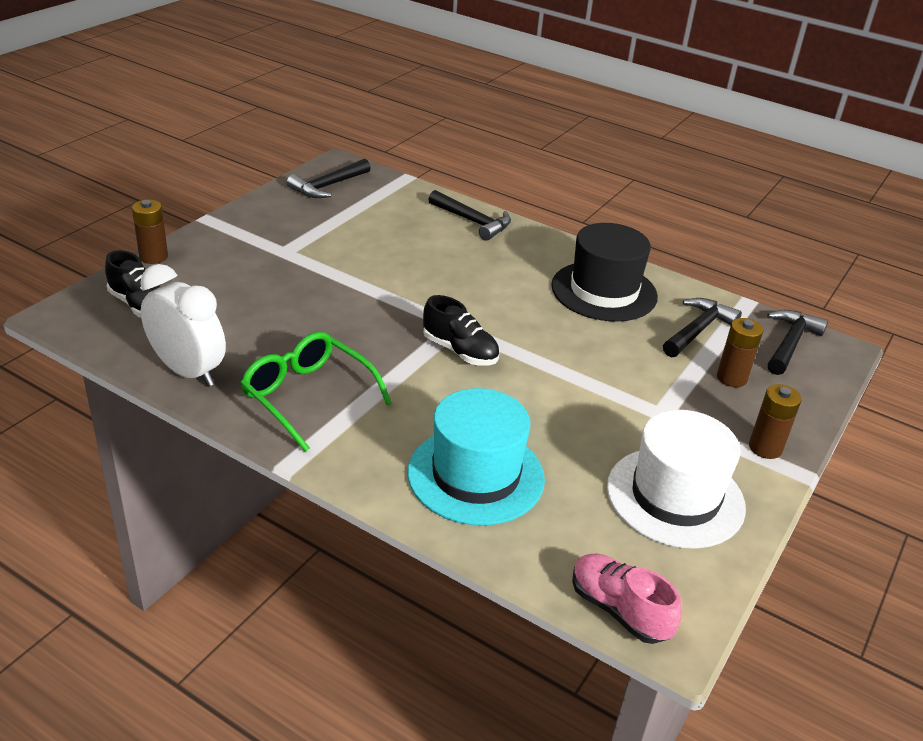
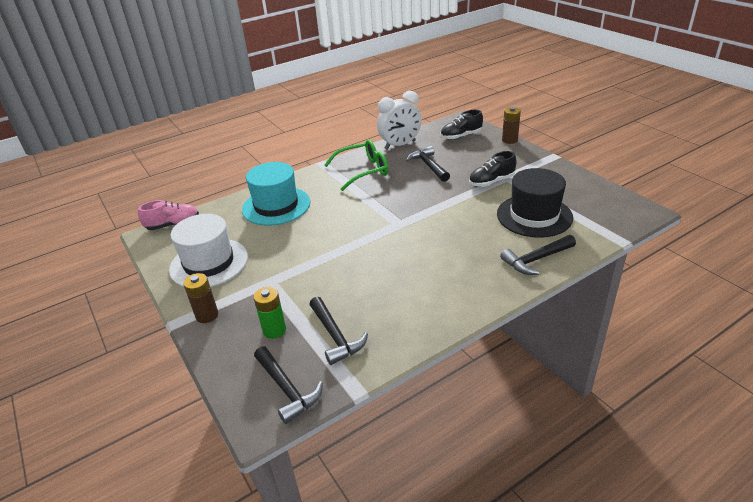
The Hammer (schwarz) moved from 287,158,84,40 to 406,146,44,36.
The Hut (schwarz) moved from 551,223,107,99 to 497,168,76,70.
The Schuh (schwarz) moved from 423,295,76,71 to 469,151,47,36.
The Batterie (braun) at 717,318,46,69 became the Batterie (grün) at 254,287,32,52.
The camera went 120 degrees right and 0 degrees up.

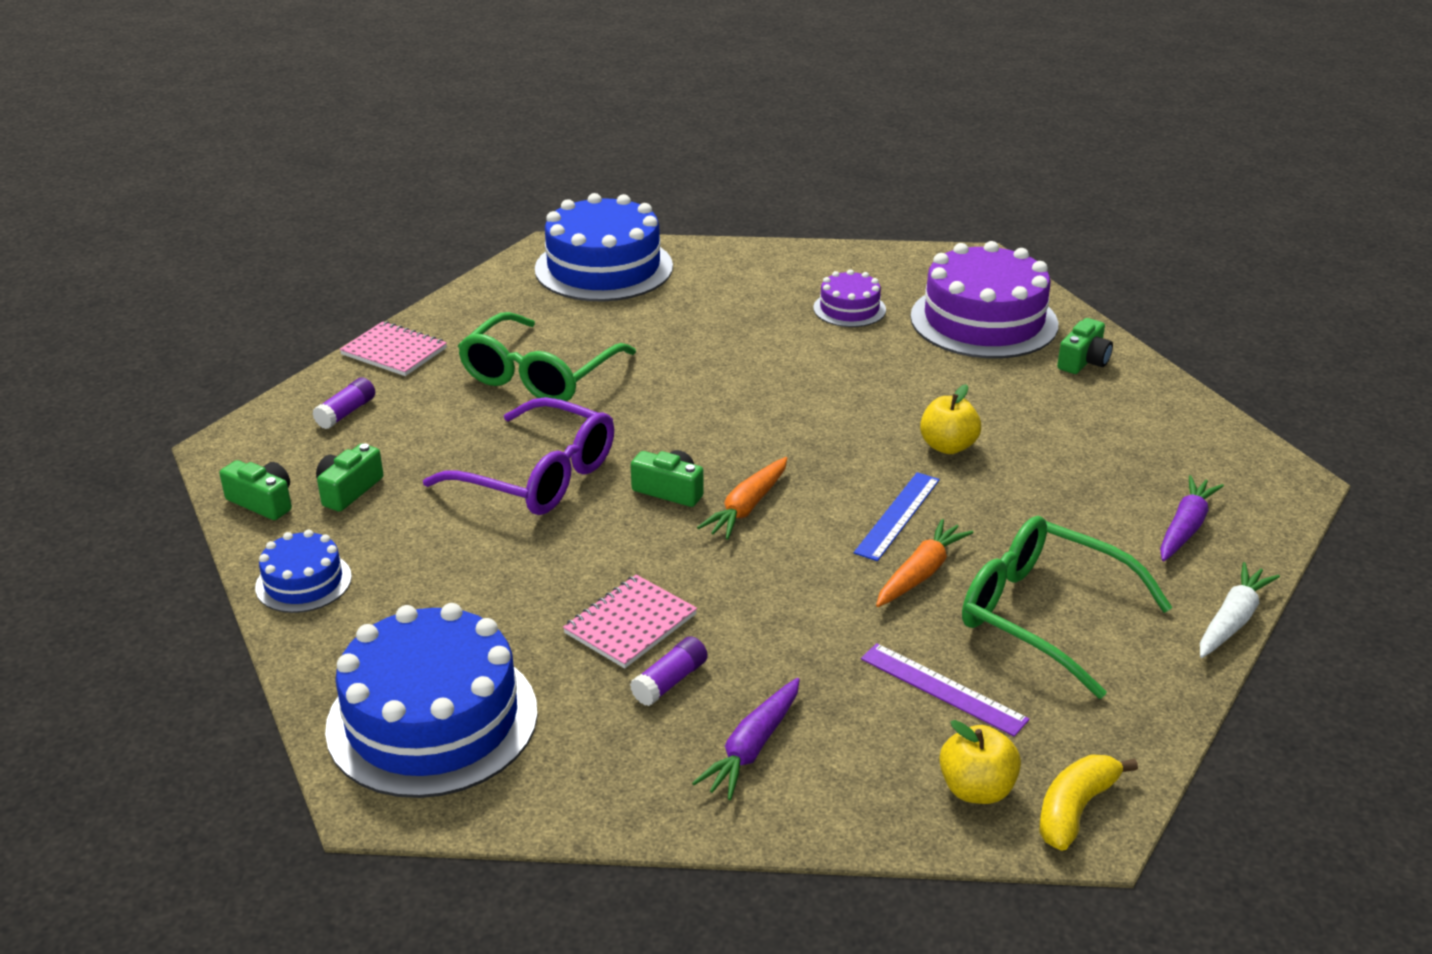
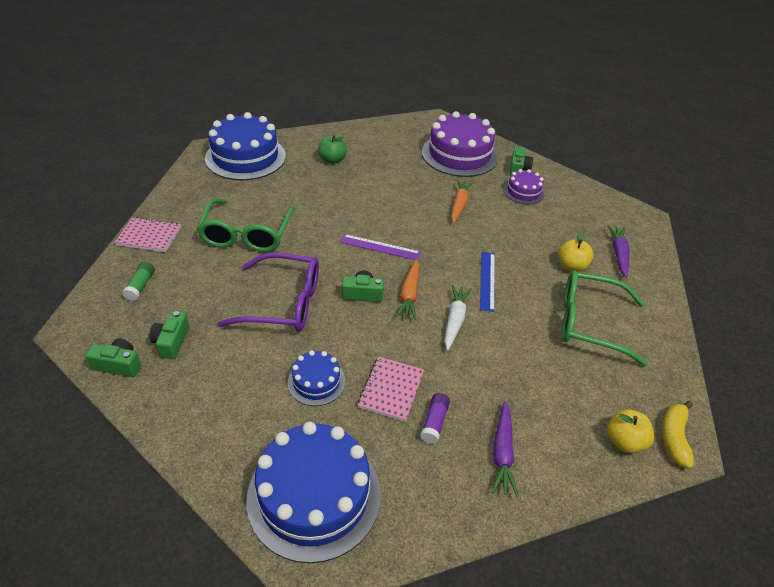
The Kuchen (lila) moved from 813,269,73,58 to 503,169,41,35.
The Klebestift (lila) at 312,377,63,52 became the Klebestift (grün) at 122,262,33,39.
The Apfel (gelb) moved from 920,384,61,70 to 558,232,36,40.
The Karotte (orange) moved from 876,519,98,88 to 451,179,22,44.
The Kuchen (blau) moved from 255,530,97,83 to 288,350,57,56.
The Karotte (weiß) moved from 1200,562,80,96 to 445,285,27,65.
The Lineal (lila) moved from 861,643,169,94 to 340,234,81,26.
The Apfel (grün) at 318,135,29,29 appeared.
The camera went 25 degrees left and 10 degrees up.

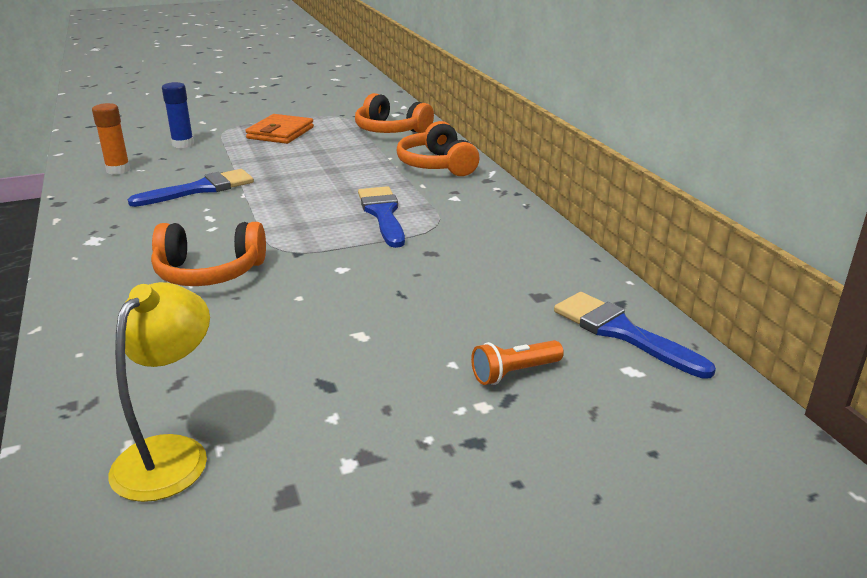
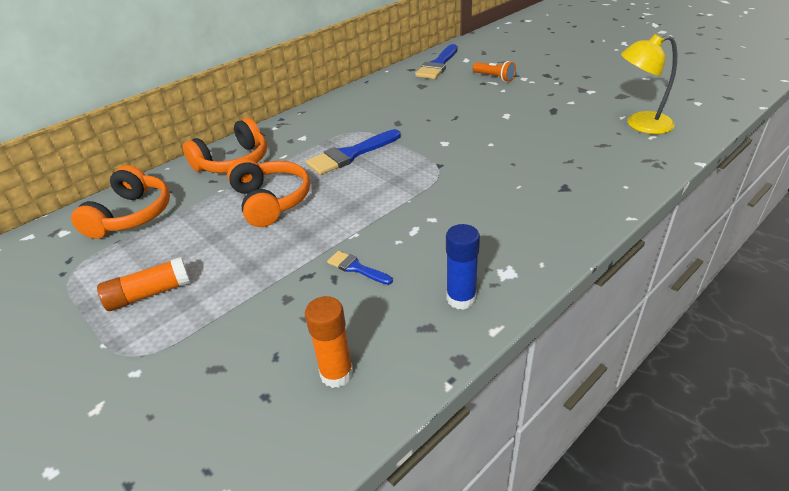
The Klebestift (blau) moved from 162,82,32,66 to 446,224,34,86.
The Geldbörse (orange) at 245,114,69,30 was replaced by the Klebestift (orange) at 97,257,94,54.
The Pinsel (blau) at 128,169,126,38 changed to 0.53 times the size.
The Kopfhörer (orange) moved from 151,222,115,64 to 227,158,83,69.
The camera went 110 degrees left and 10 degrees up.

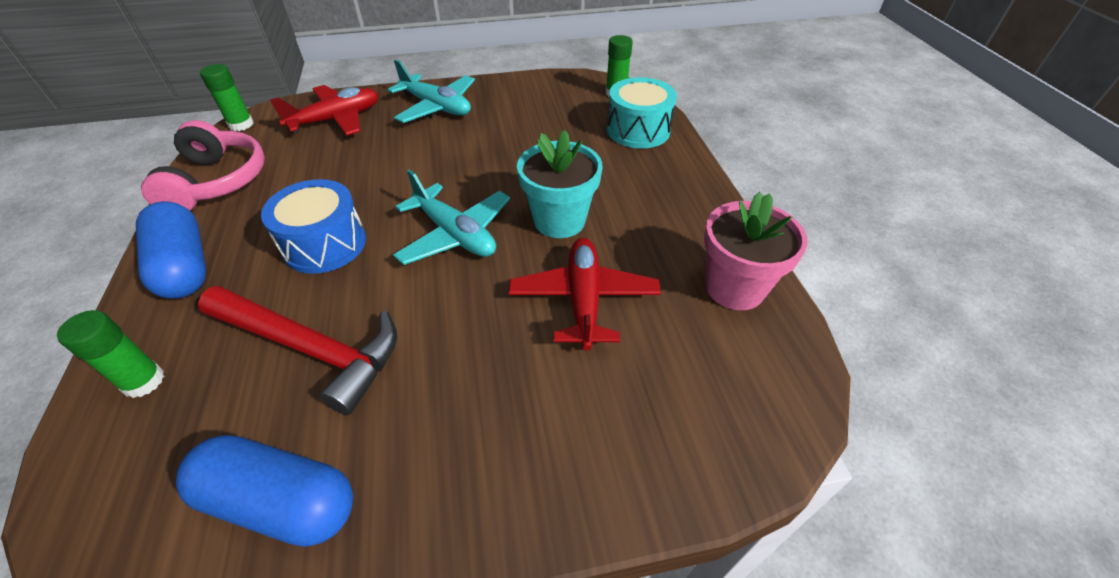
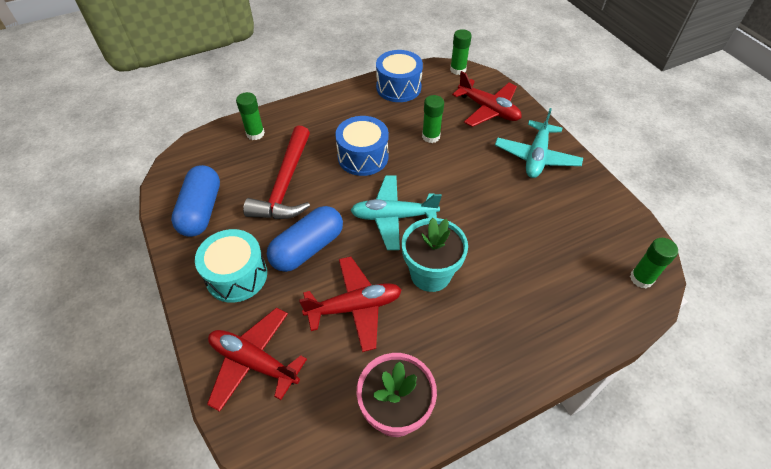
The Trommel (türkis) moved from 607,77,70,71 to 195,229,72,74.
The Kopfhörer (rosa) at 141,120,124,91 was replaced by the Trommel (blau) at 376,50,47,52.
The Flugzeug (türkis) at 393,169,117,96 turned 60 degrees clockwise.
The Kapsel (blau) moved from 136,201,70,98 to 267,206,76,66.
The Klebestift (grün) at 422,95,22,48 appeared.
The Flugzeug (rot) at 207,307,100,105 appeared.
The camera went 75 degrees right and 5 degrees up.

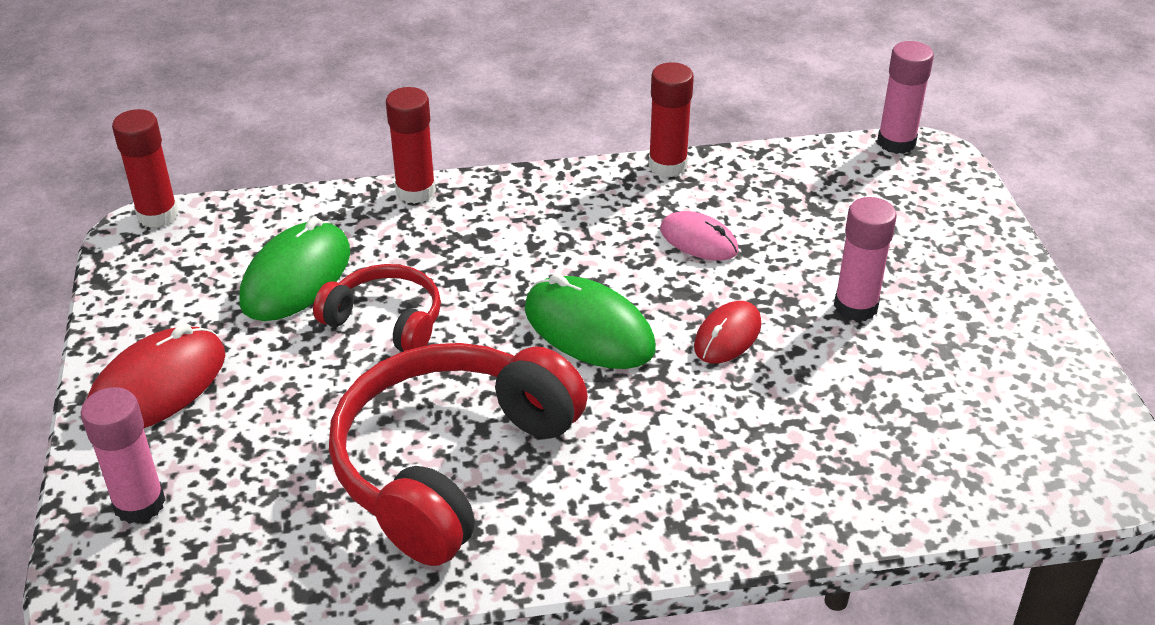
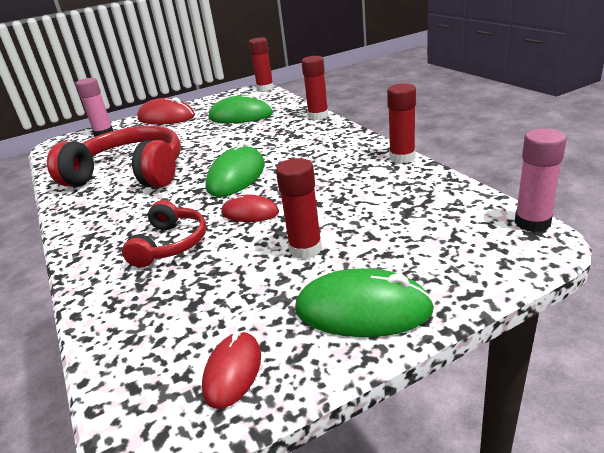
The Klebestift (rosa) at 834,197,63,125 became the Klebestift (rot) at 276,158,46,101.
The Computermaus (rosa) at 660,211,79,50 disappeared.
The Kopfhörer (rot) moved from 313,264,128,87 to 122,200,84,68.
The Computermaus (grün) at 295,268,140,69 appeared.
The Computermaus (rot) at 202,331,59,78 appeared.
The camera went 75 degrees right and 10 degrees down.

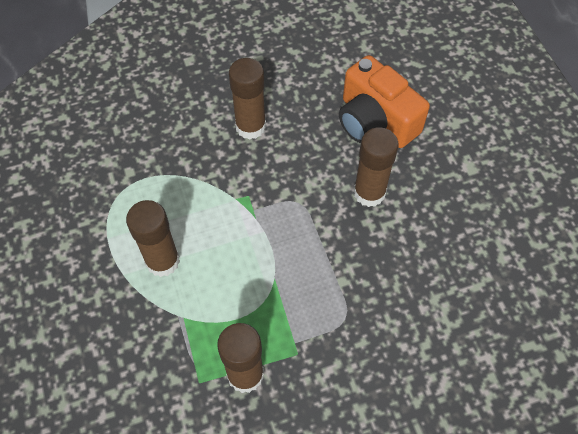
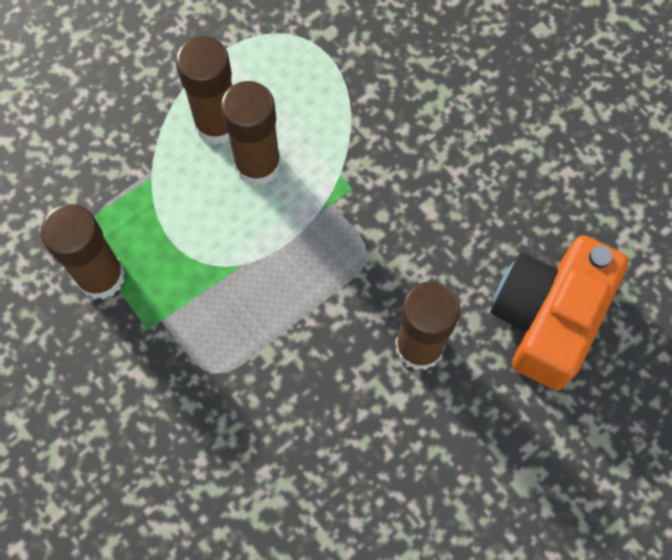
The Klebestift (braun) moved from 229,58,37,81 to 221,81,60,105.
The camera went 70 degrees right and 10 degrees up.

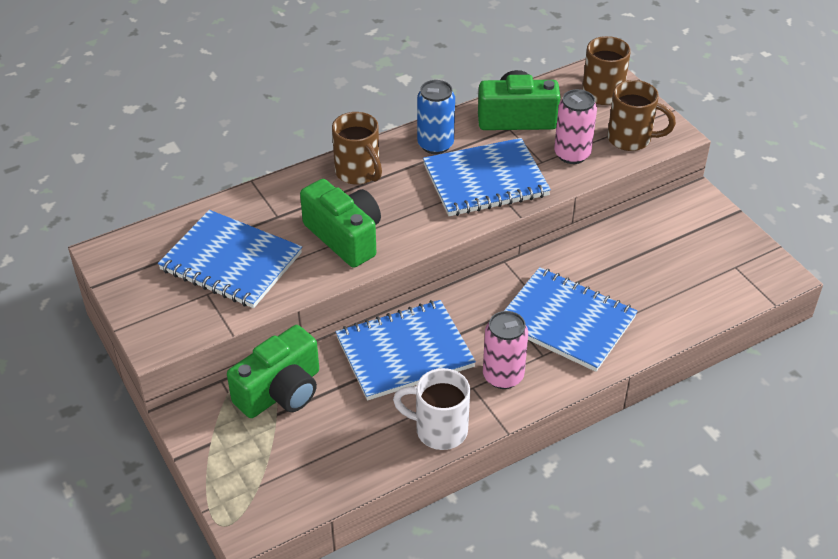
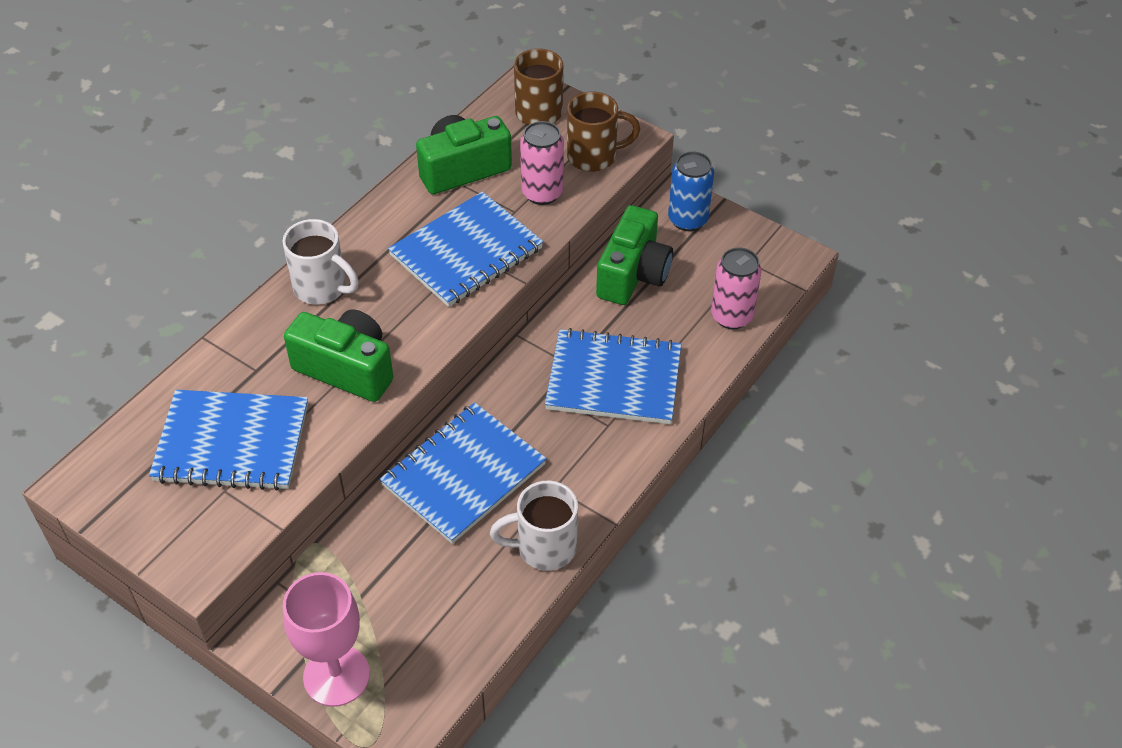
The Dose (blau) moved from 417,80,38,74 to 668,151,46,80.
The Tasse (braun) at 332,112,50,73 became the Tasse (weiß) at 282,219,77,85.
The Dose (rosa) moved from 483,311,45,78 to 711,247,51,82.
The Kamera (grün) moved from 227,325,92,93 to 596,205,77,100.
The Kelch (rosa) at 283,572,87,135 appeared.
The camera went 25 degrees left and 5 degrees up.

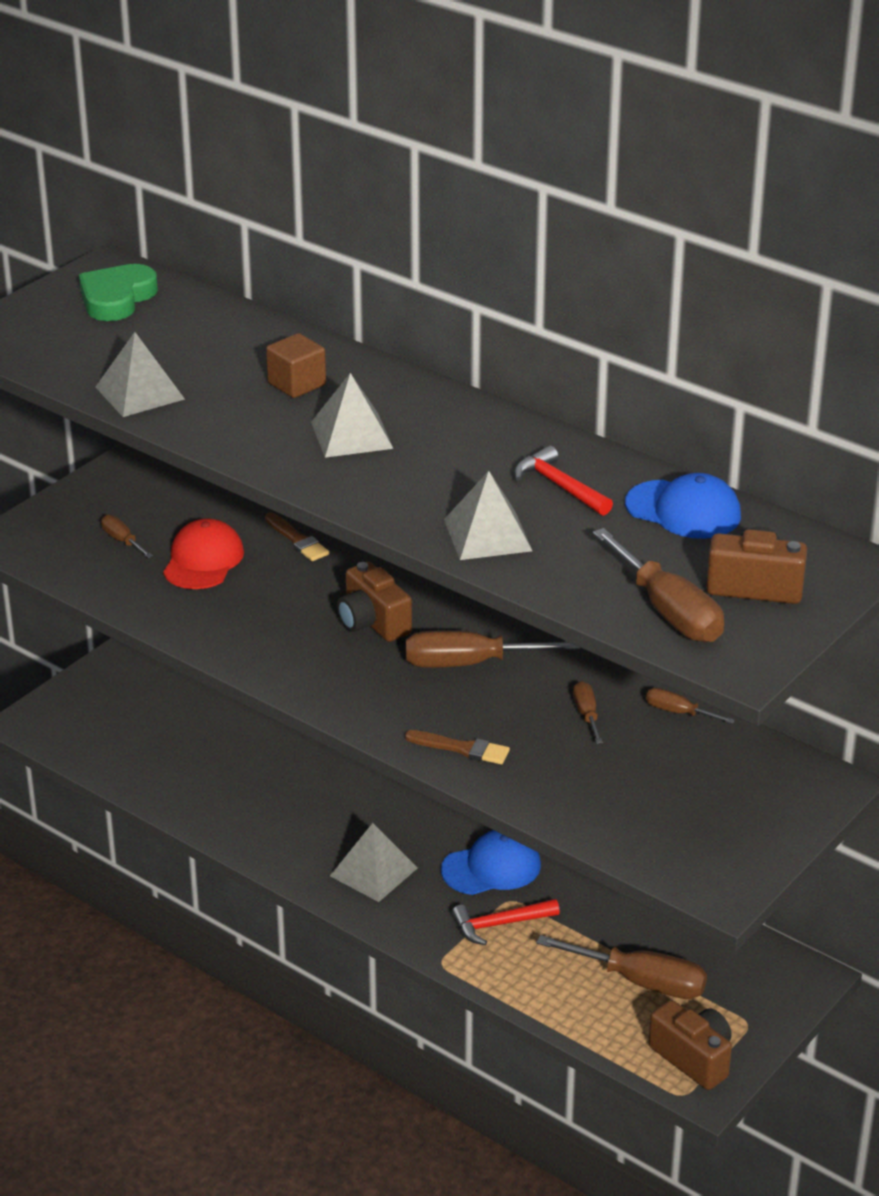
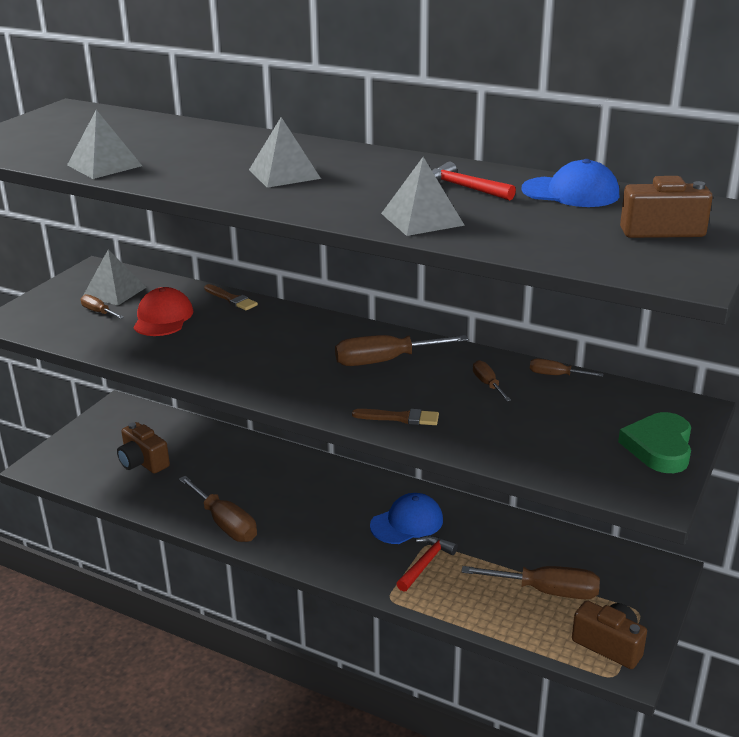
The Herz (grün) moved from 79,264,79,57 to 618,412,73,61.
The Kubus (braun) at 266,333,60,65 disappeared.
The Schraubenzieher (braun) moved from 593,528,131,115 to 179,476,78,66.
The Kamera (braun) moved from 337,562,75,80 to 117,422,53,52.
The Pyramide (grau) moved from 330,823,87,79 to 84,250,62,55.
The Hammer (rot) at 452,899,108,46 turned 150 degrees clockwise.
The camera went 10 degrees left and 5 degrees down.

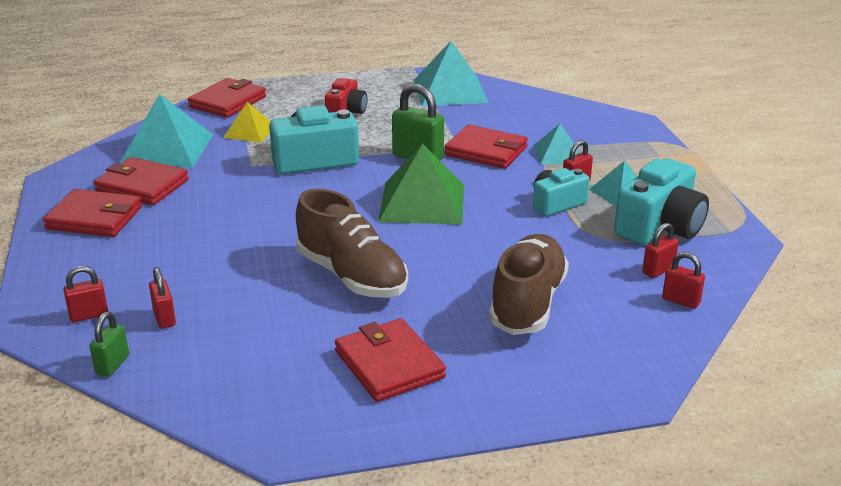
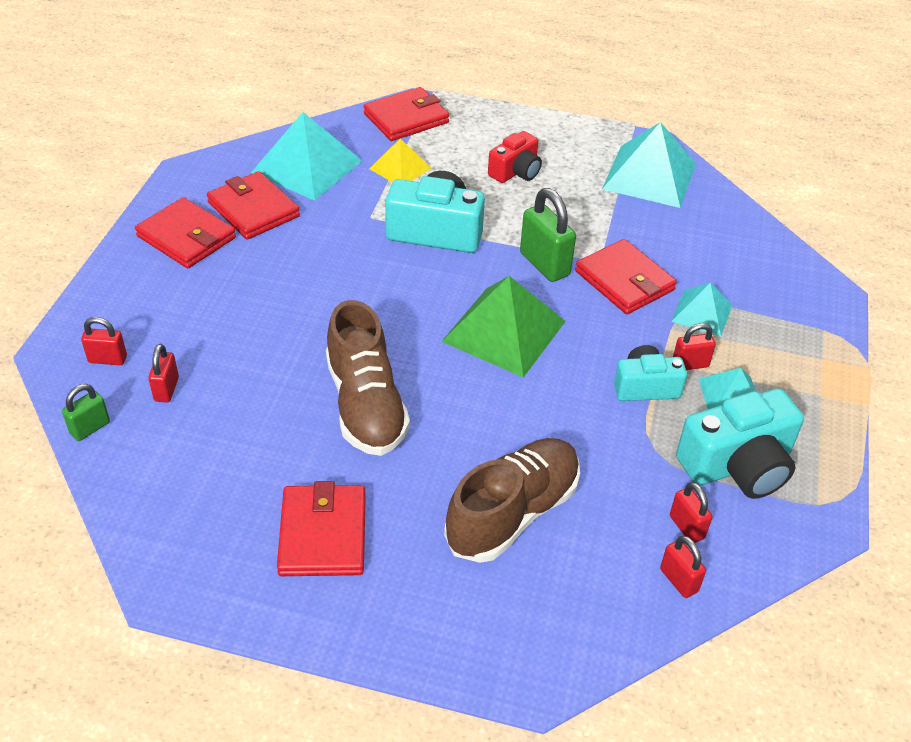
The Vorhängeschloss (rot) at 642,223,37,55 turned 75 degrees clockwise.
The camera went 25 degrees right and 15 degrees up.

